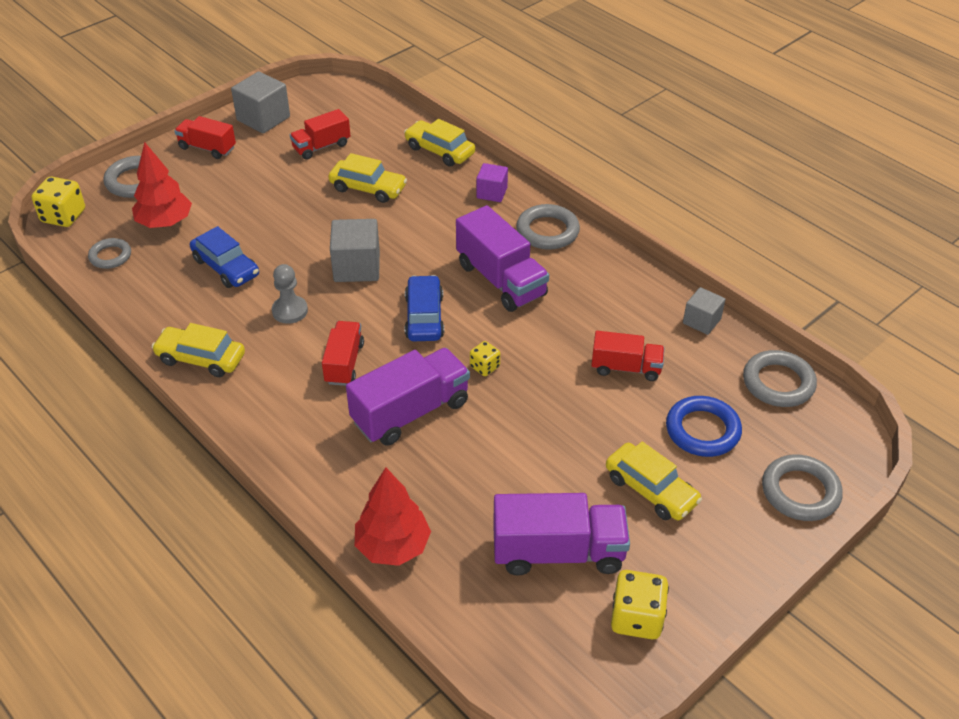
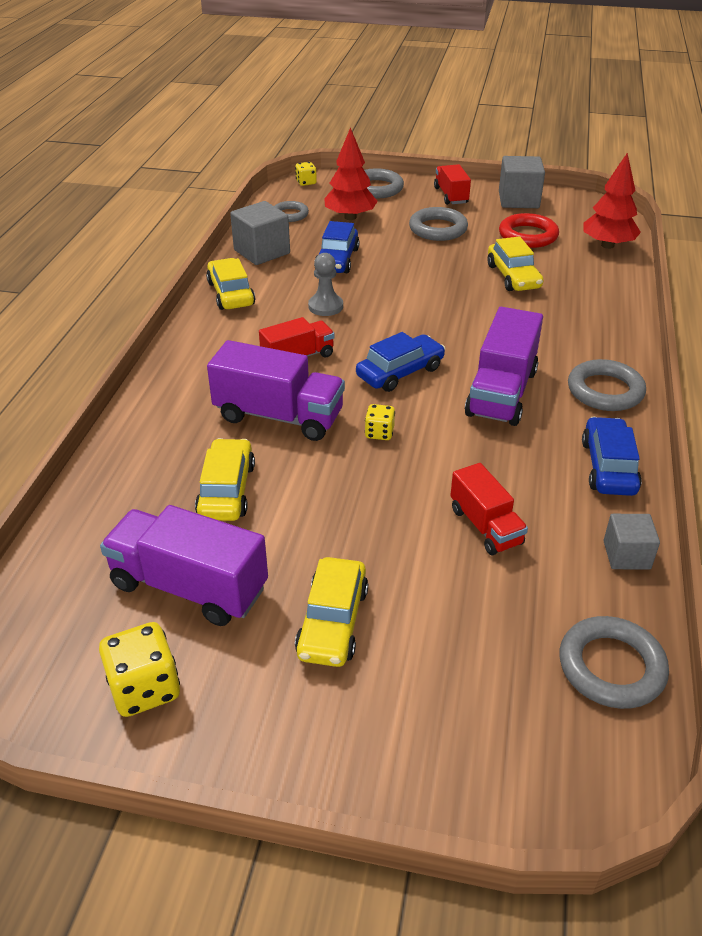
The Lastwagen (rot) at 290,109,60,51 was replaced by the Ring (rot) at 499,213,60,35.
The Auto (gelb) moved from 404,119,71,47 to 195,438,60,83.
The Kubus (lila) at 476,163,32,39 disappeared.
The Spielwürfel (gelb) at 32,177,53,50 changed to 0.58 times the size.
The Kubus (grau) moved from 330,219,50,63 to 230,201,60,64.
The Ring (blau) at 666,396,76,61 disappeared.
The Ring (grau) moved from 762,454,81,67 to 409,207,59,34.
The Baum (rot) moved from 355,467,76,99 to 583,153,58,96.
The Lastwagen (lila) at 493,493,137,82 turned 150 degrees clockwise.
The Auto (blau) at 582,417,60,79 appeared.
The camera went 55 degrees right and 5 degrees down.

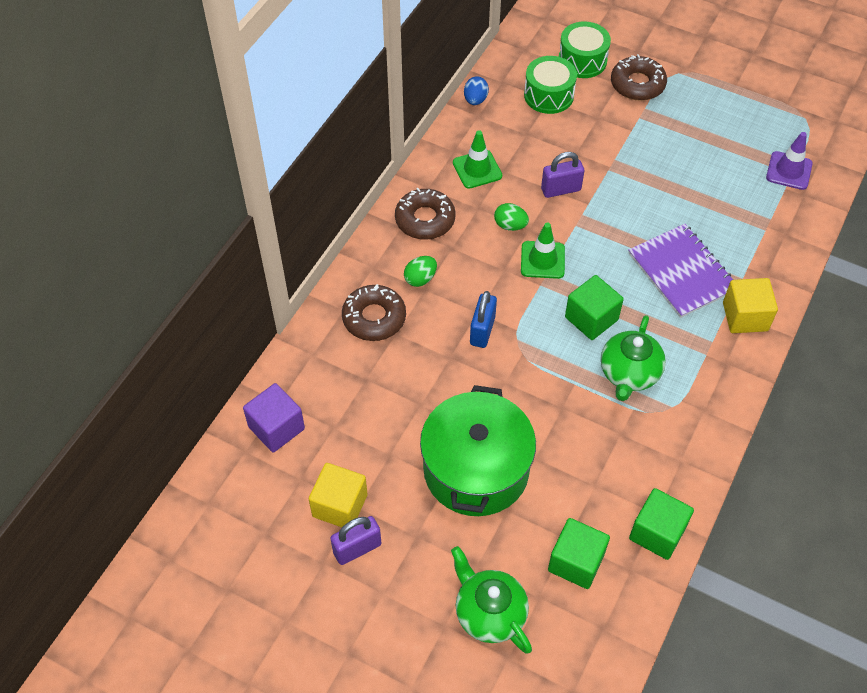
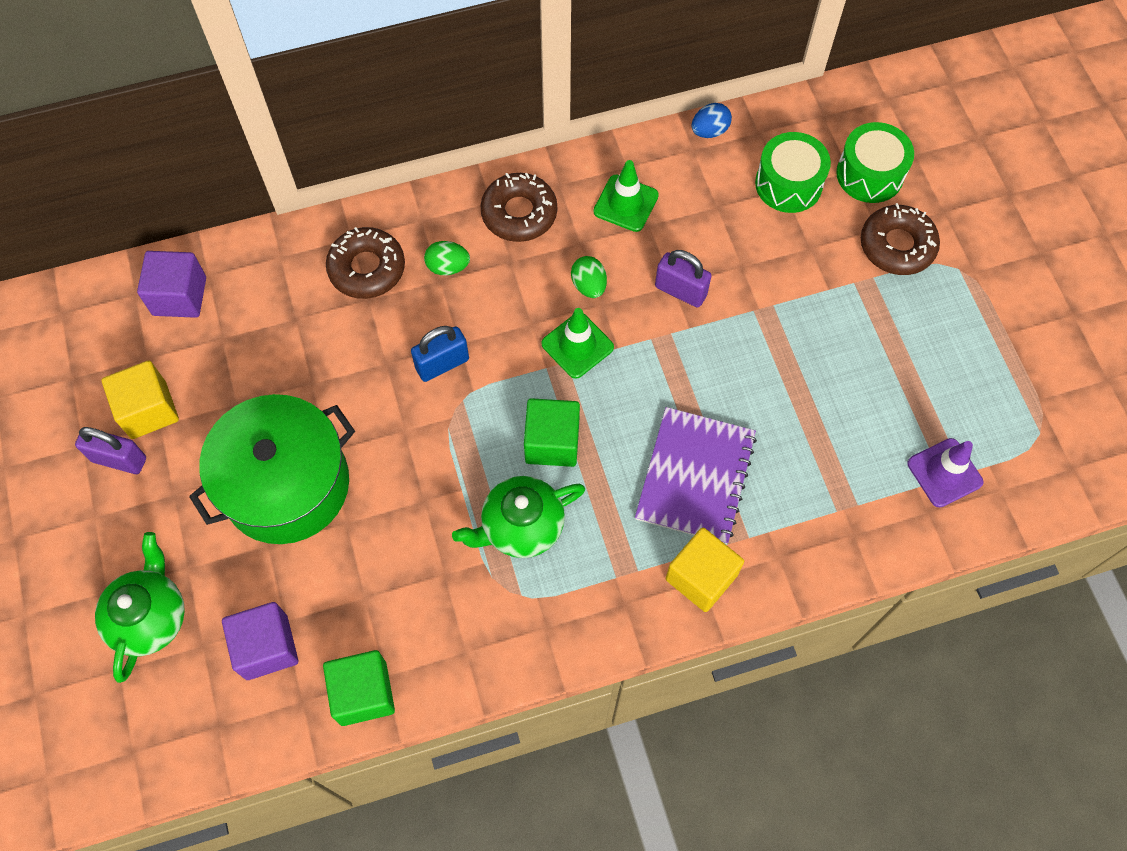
The Kubus (grün) at 548,518,62,71 became the Kubus (lila) at 222,602,76,78.
The camera went 45 degrees right and 10 degrees up.

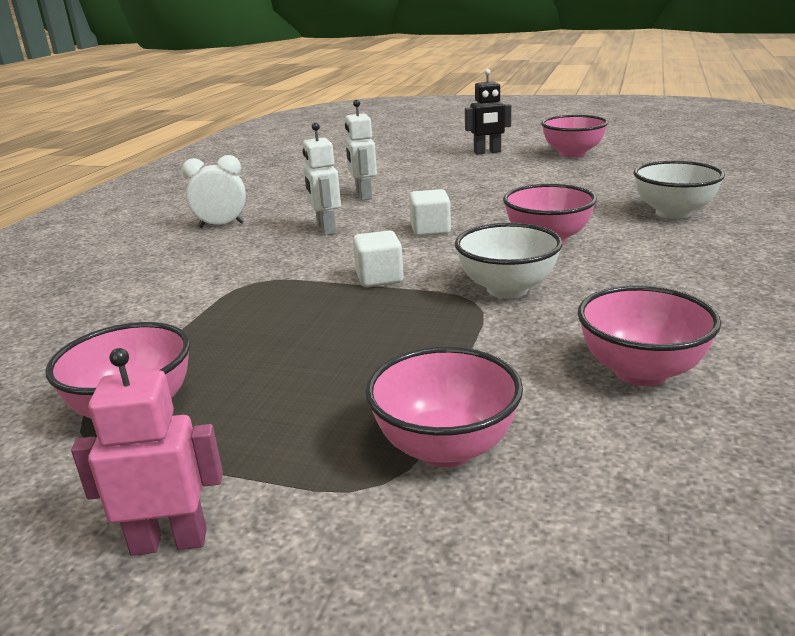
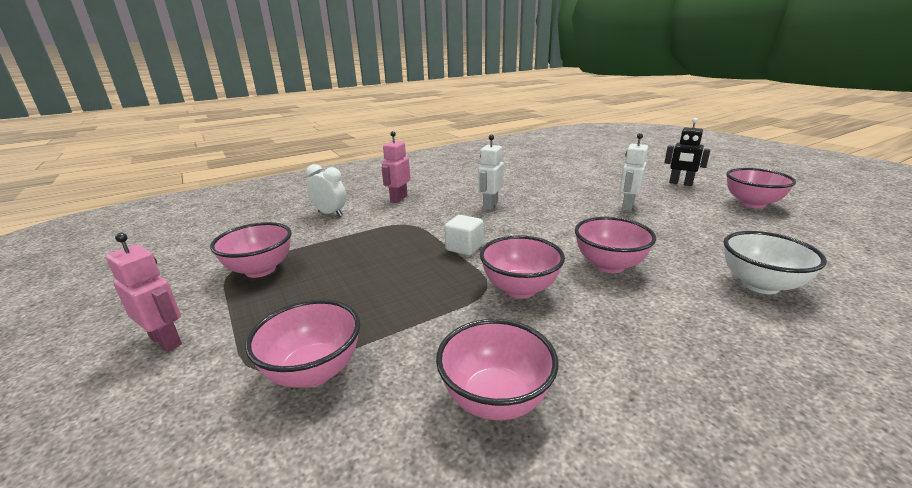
The Roboter (weiß) moved from 345,100,32,100 to 619,133,29,78.
The Wecker (weiß) moved from 182,155,64,73 to 306,164,40,53.
The Kubus (weiß) at 409,189,42,47 disappeared.
The Schüssel (weiß) at 455,223,108,75 became the Schüssel (rosa) at 480,235,85,63.
The Roboter (rosa) at 382,131,28,72 appeared.
The camera went 40 degrees right and 0 degrees up.

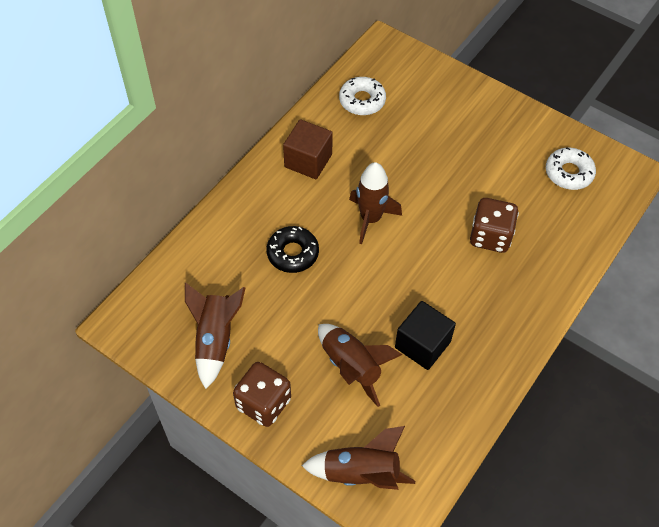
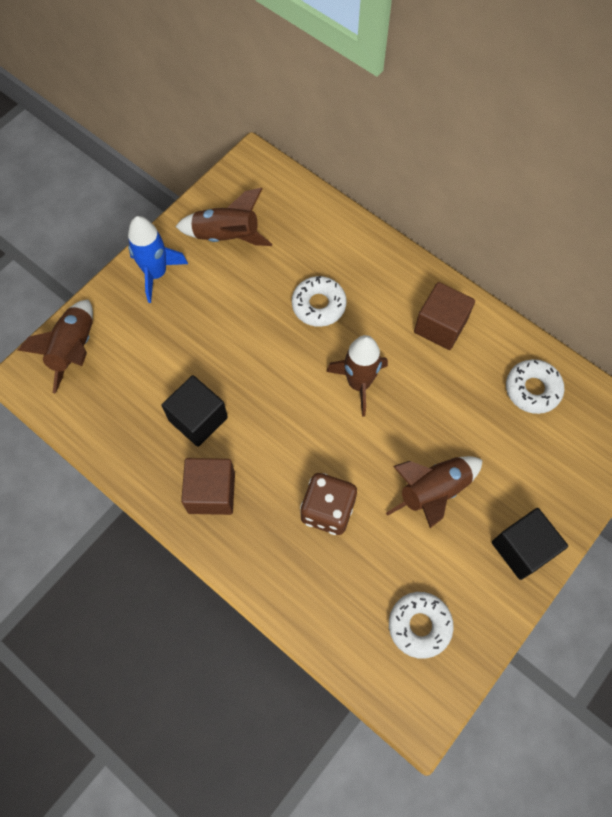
The Donut (schwarz) at 267,226,52,47 became the Donut (weiß) at 292,276,54,51.
The Rakete (braun) moved from 318,324,84,83 to 386,456,97,72.
The Spielwürfel (braun) at 233,362,58,65 was replaced by the Rakete (blau) at 128,216,60,87.
The Kubus (braun) at 181,458,54,57 appeared.
The Kubus (schwarz) at 492,508,76,72 appeared.
The camera went 95 degrees right and 10 degrees up.

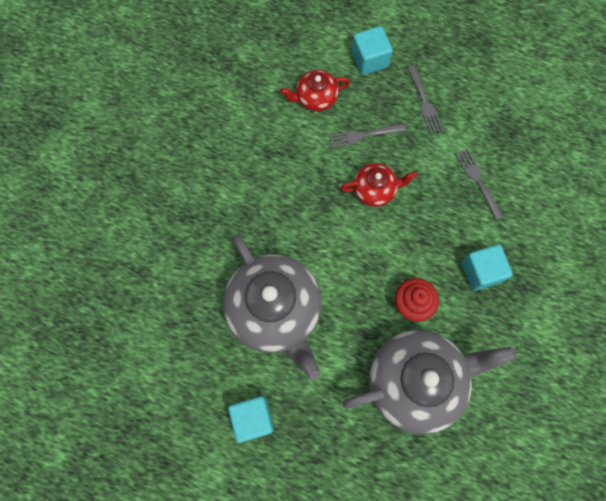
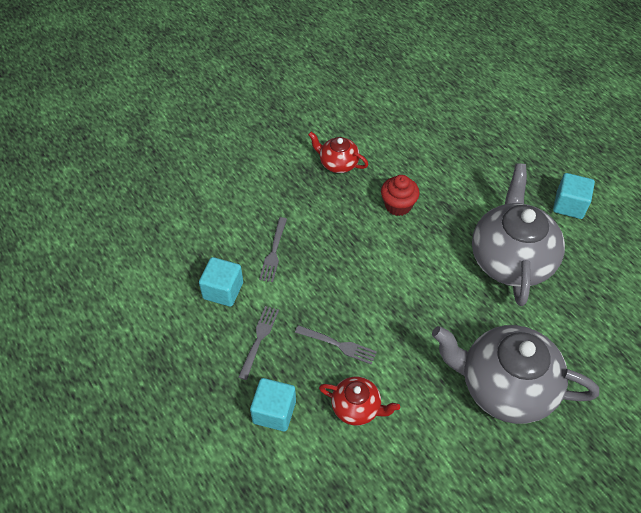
The Teekanne (rot) moved from 340,163,77,44 to 308,132,61,41.
The Kubus (türkis) moved from 461,244,52,47 to 199,257,44,50.
The Teekanne (grau) moved from 343,330,173,104 to 432,325,167,99.
The camera went 145 degrees left and 20 degrees down.

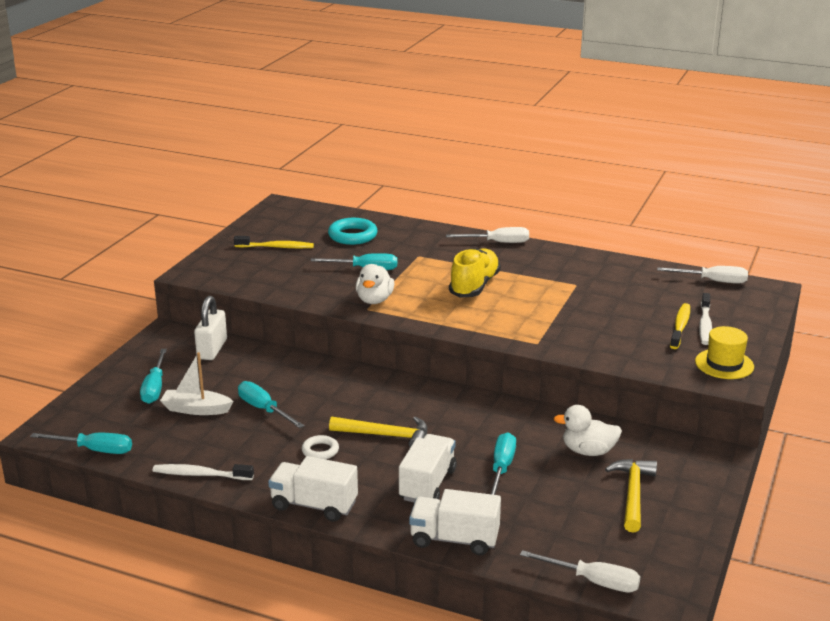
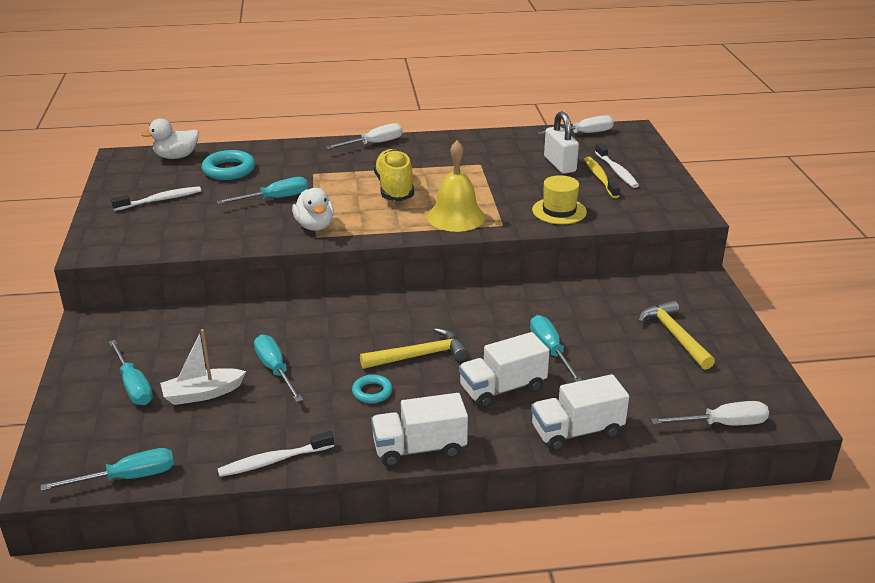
The Zahnbürste (gelb) at 234,236,80,12 became the Zahnbürste (weiß) at 111,186,90,25.
The Vorhängeschloss (weiß) moved from 194,296,33,64 to 544,111,35,63.
The Hut (gelb) moved from 695,326,59,53 to 532,175,55,49.
The Schraubenzieher (türkis) at 238,381,67,47 turned 45 degrees clockwise.
The Ente (weiß) moved from 553,405,69,51 to 141,118,58,41.
The Lastwagen (weiß) at 399,434,58,68 turned 105 degrees counterclockwise.
The Ring (weiß) at 302,435,37,24 became the Ring (türkis) at 352,375,41,28.
The Glocke (gelb) at 427,140,58,92 appeared.
The camera went 30 degrees left and 5 degrees up.

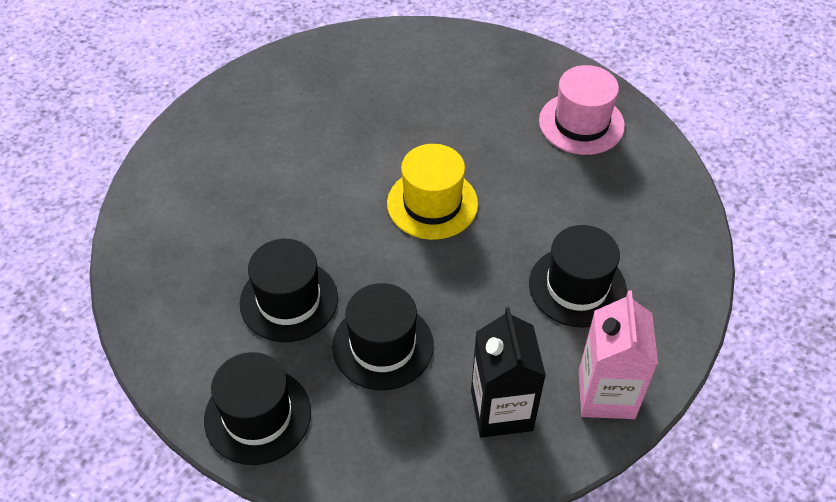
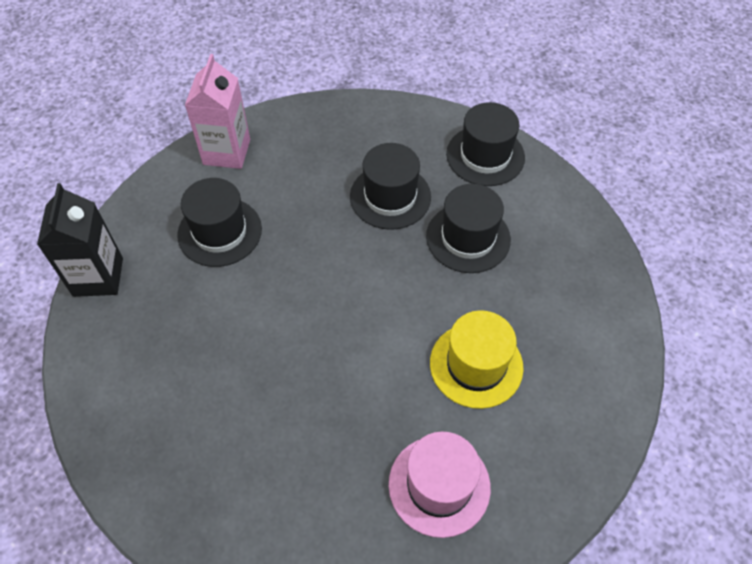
The Hut (rosa) moved from 539,65,86,90 to 389,431,102,107.
The Hut (gelb) moved from 387,144,91,96 to 430,310,94,99.
The Getränkekarton (schwarz) moved from 471,307,75,131 to 37,183,86,114.
The camera went 175 degrees left and 5 degrees up.

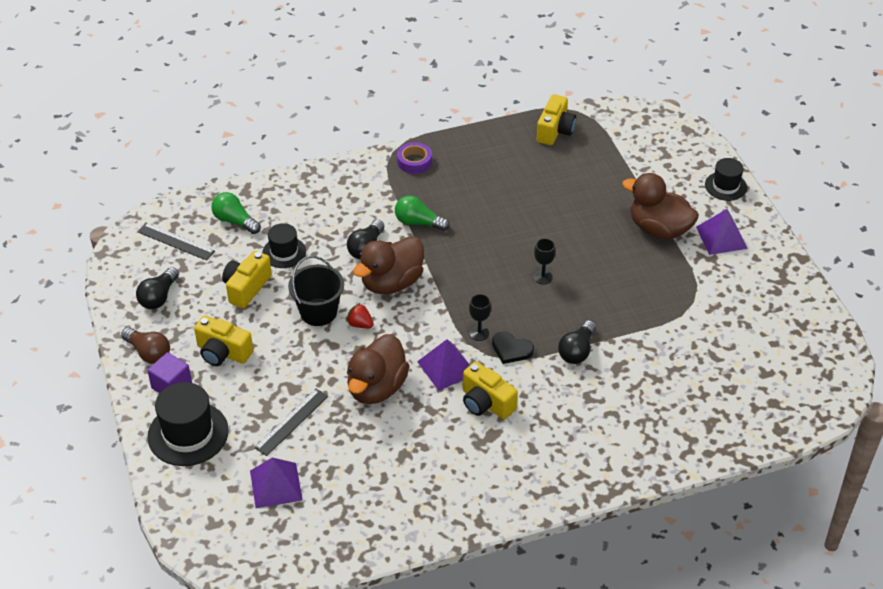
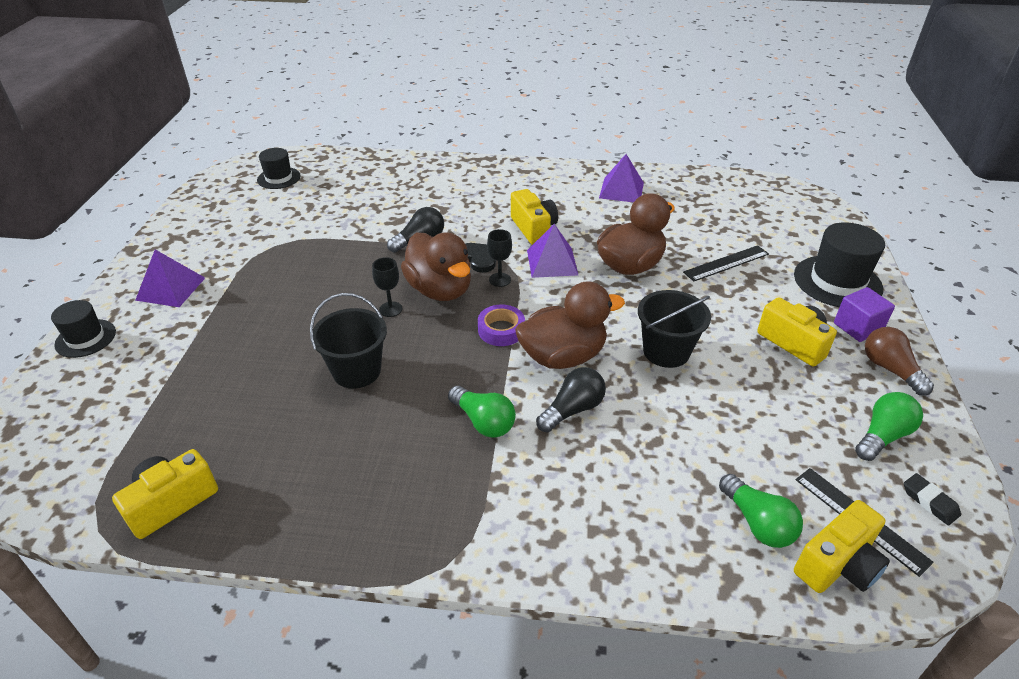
The Klebeband (lila) moved from 397,142,35,32 to 478,305,47,41.
The Ente (braun) moved from 622,173,77,67 to 401,232,70,69.
The Hut (schwarz) moved from 262,223,44,45 to 257,148,44,41.
The Kamera (gelb) moved from 222,251,50,57 to 794,500,96,93.
The Glühbirne (schwarz) at 136,267,43,42 became the Glühbirne (grün) at 855,392,68,69.
The Erdbeere (rot) at 346,303,28,25 disappeared.
The Pyramide (lila) moved from 250,457,53,51 to 599,154,45,49.
The Eimer (schwarz) at 310,293,77,96 appeared.
The Radiergummi (schwarz) at 904,473,57,52 appeared.
The camera went 155 degrees left and 5 degrees down.

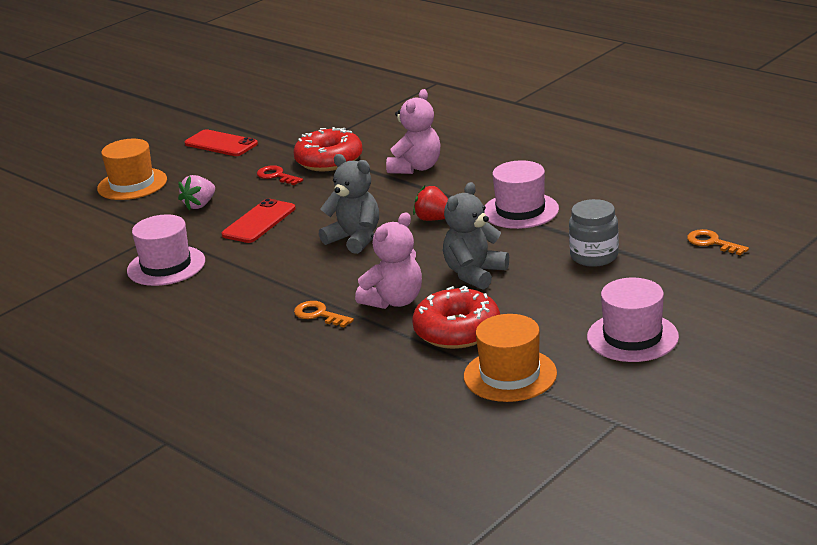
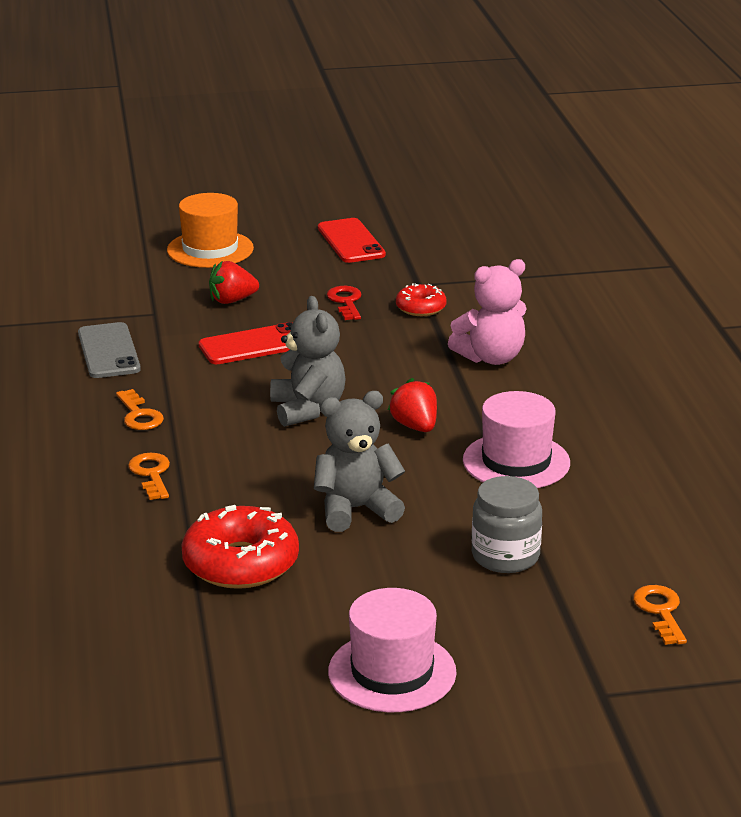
The Donut (rot) at 293,127,70,45 changed to 0.56 times the size.
The Erdbeere (rosa) at 178,175,37,36 became the Erdbeere (rot) at 209,261,50,43.
The Teddybär (rosa) at 355,212,67,97 disappeared.
The Hut (rosa) at 127,214,78,72 was replaced by the Handy (grau) at 78,322,63,56.
The Hut (orange) at 464,314,93,88 disappeared.
The Schlüssel (orange) at 116,389,48,41 appeared.
The camera went 35 degrees right and 0 degrees up.

